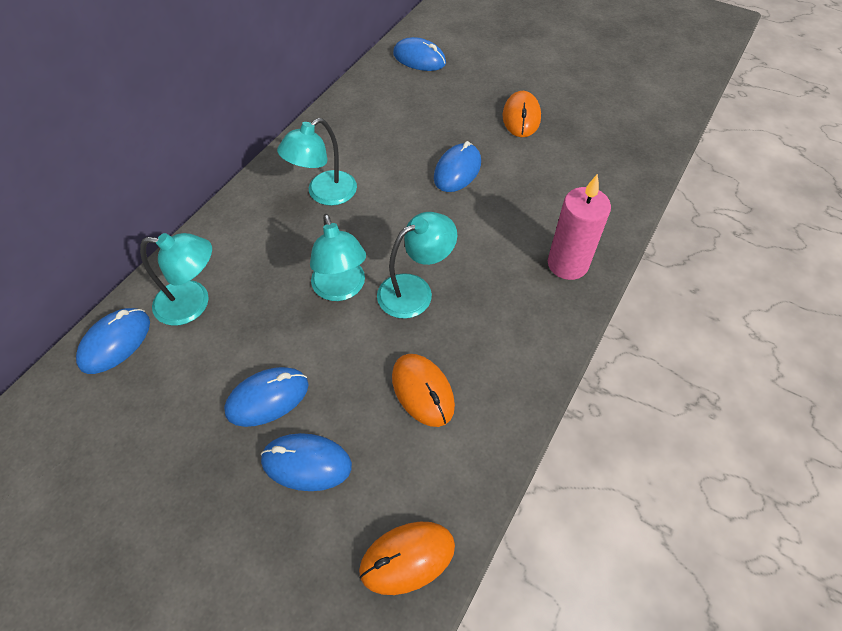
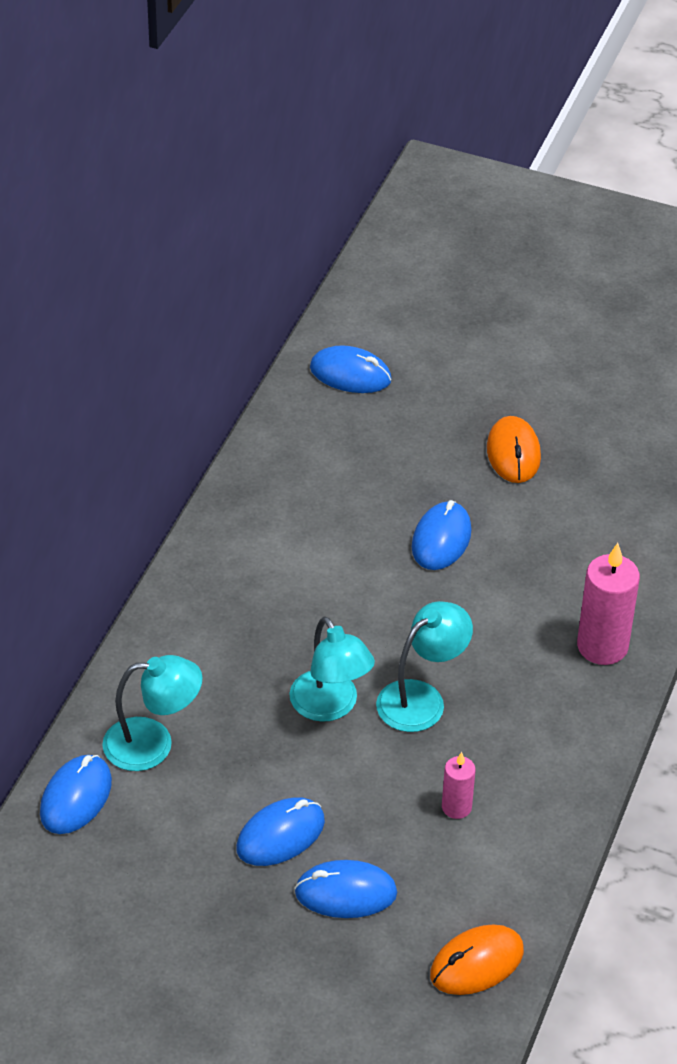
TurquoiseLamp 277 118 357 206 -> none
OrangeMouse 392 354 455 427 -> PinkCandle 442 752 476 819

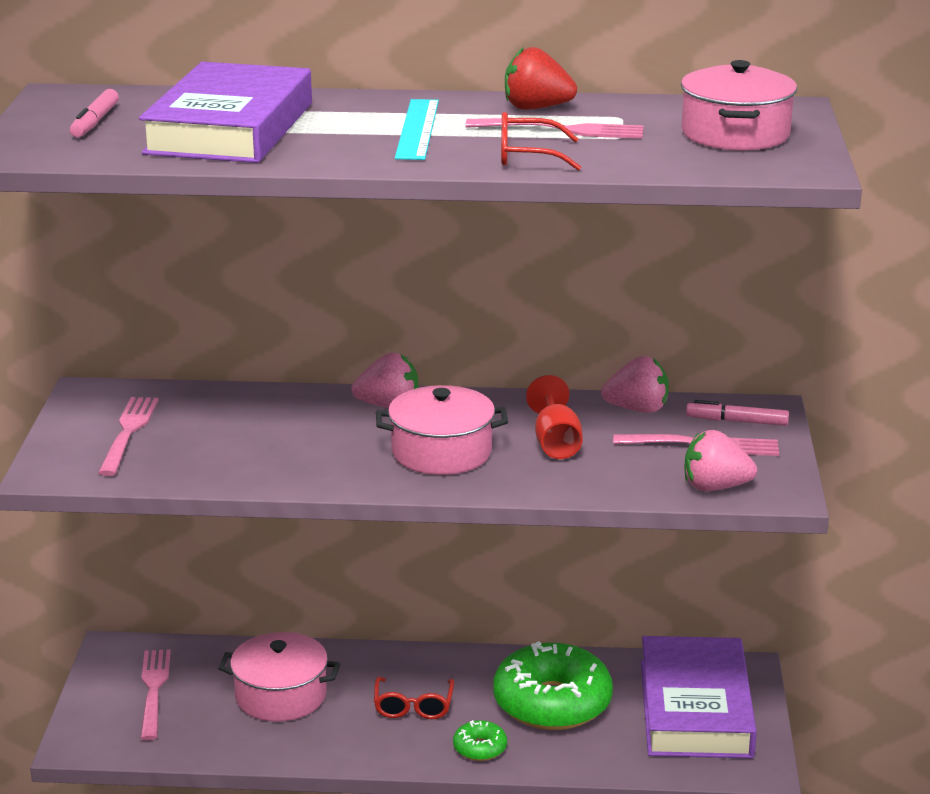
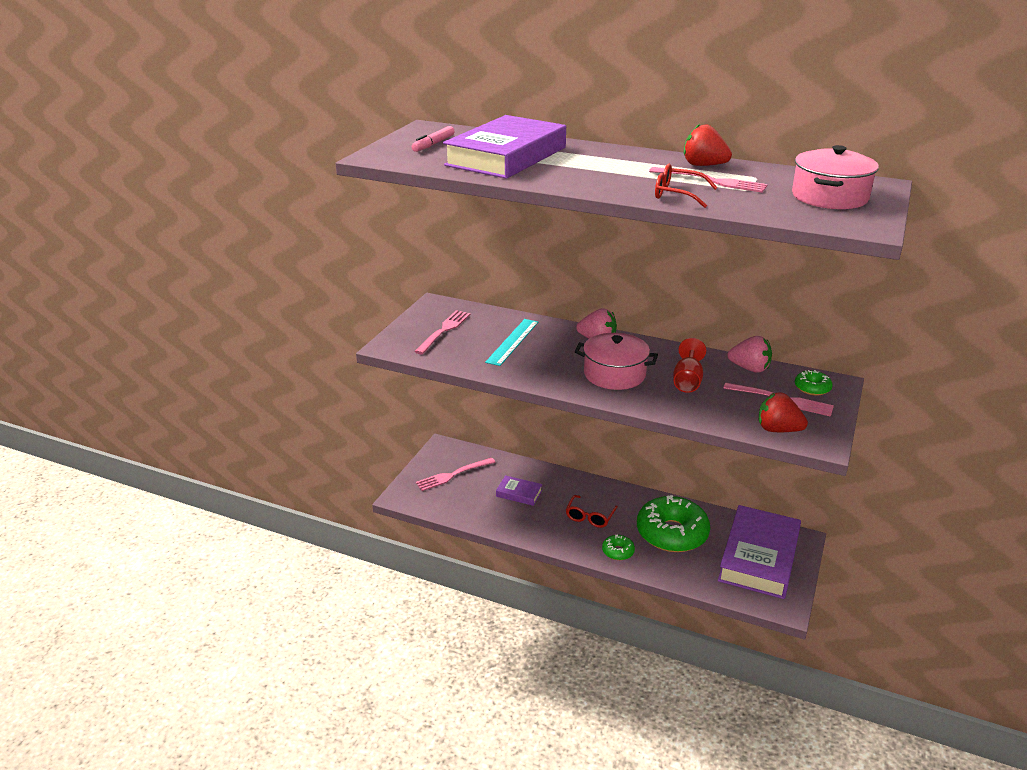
TurquoiseRuler 395 99 439 160 -> TurquoiseRuler 485 319 538 366, moved
PinkMarker 686 400 789 426 -> GreenDonut 795 370 833 396
PinkStrawberry 684 430 757 491 -> RedStrawberry 759 392 808 432
PinkPot 218 632 340 722 -> PurpleBook 496 475 542 506
PinkFork 140 649 171 740 -> PinkFork 416 458 496 491, 135 degrees counterclockwise

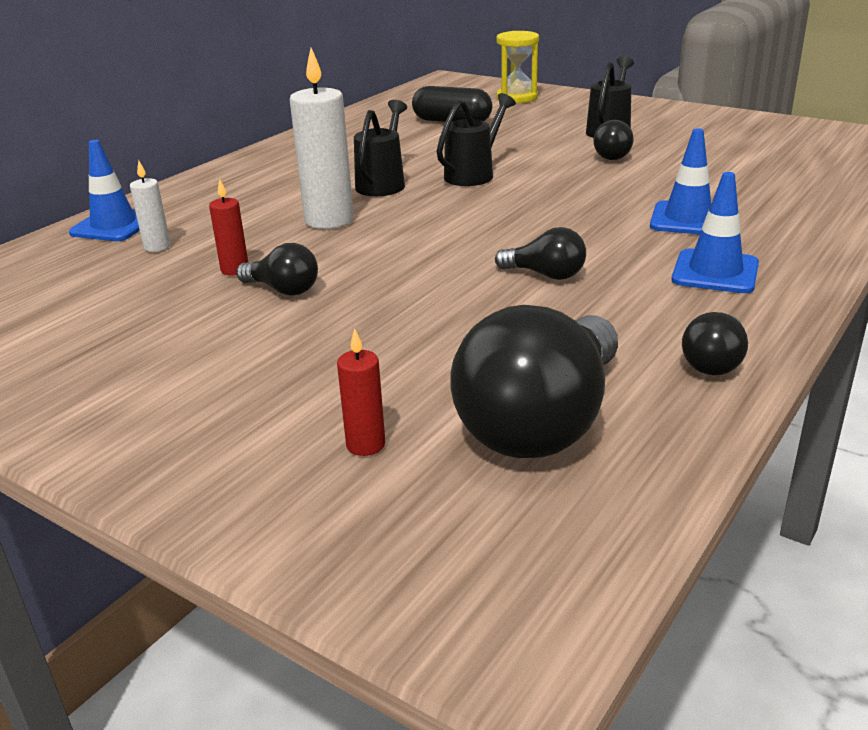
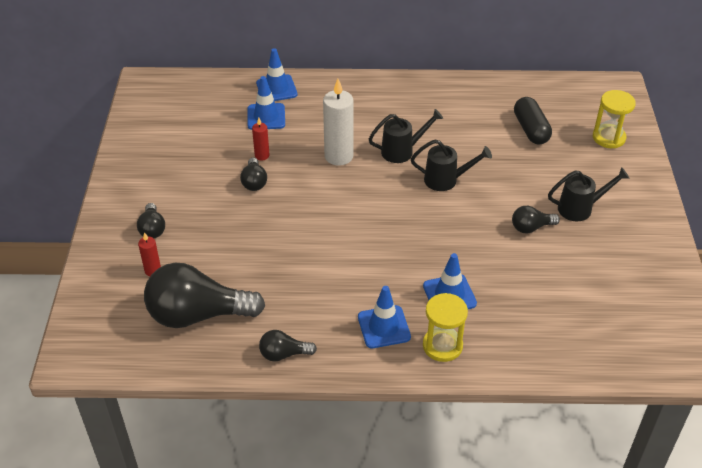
WhiteCandle 130 160 171 252 -> BlueTrafficCone 247 76 285 130
BlackLightBulb 495 227 586 280 -> BlackLightBulb 137 203 165 238, moved
none -> YellowHourglass 423 293 468 362

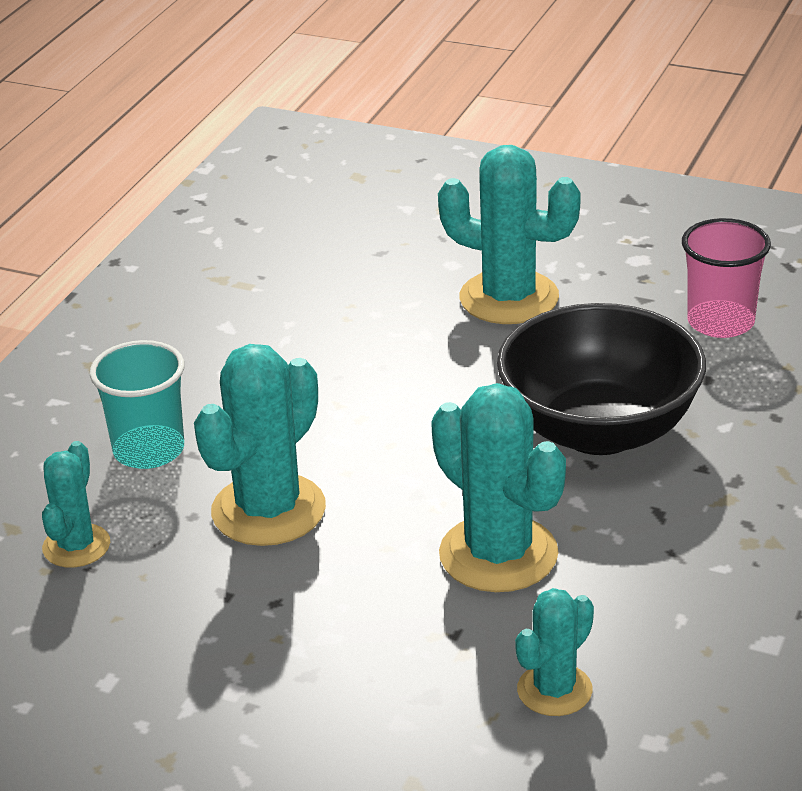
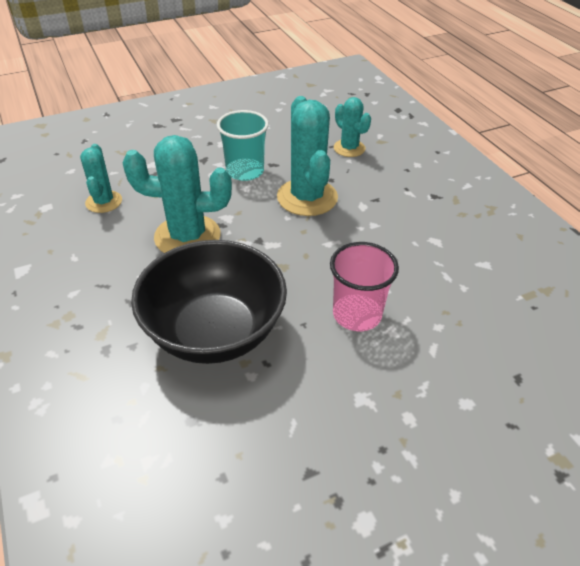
TurquoiseCactus 438 145 581 324 -> none
PinkCup 682 218 771 338 -> PinkCup 330 242 399 331, moved
TurquoiseCup 90 340 184 469 -> TurquoiseCup 217 110 269 181, moved

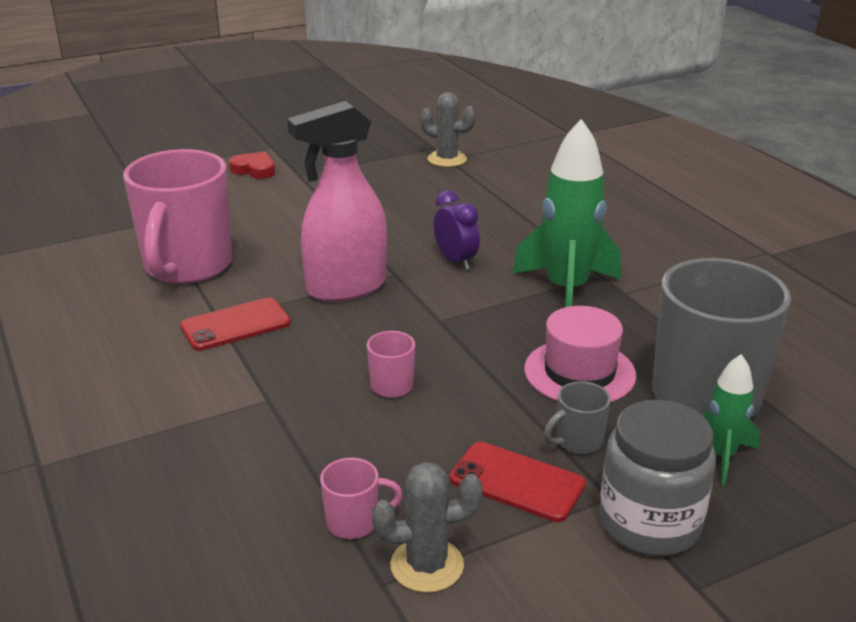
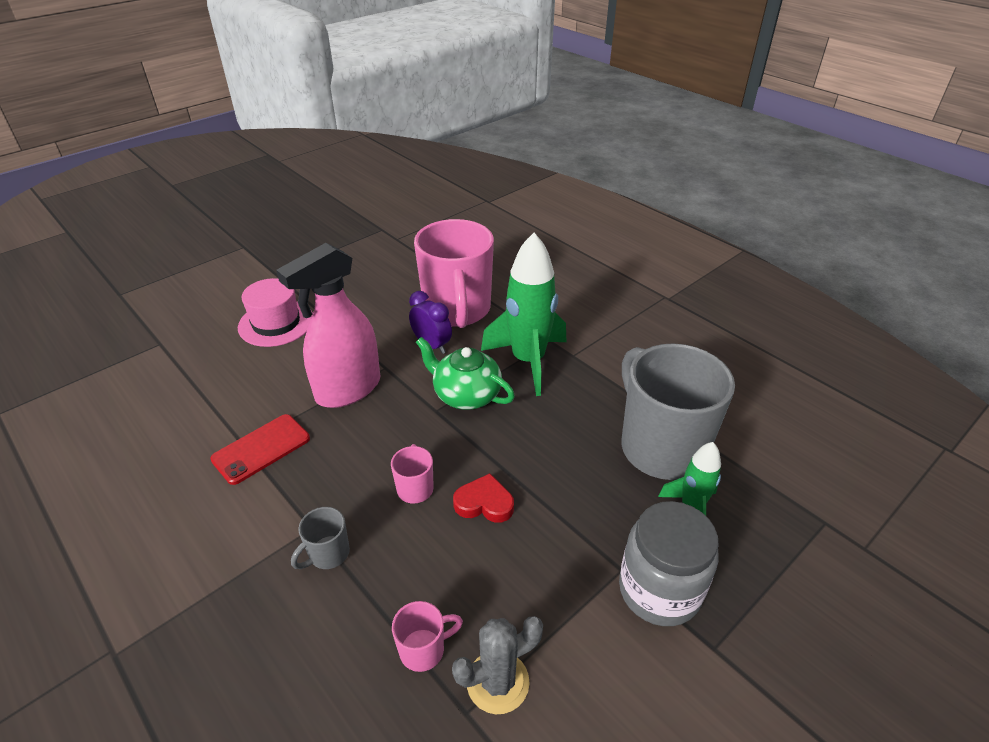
GreyCactus 420 92 476 167 -> none
PinkMug 123 149 232 284 -> PinkMug 414 219 494 328, moved
RedHeart 229 152 275 179 -> RedHeart 453 473 514 523, moved
PinkHat 524 306 636 403 -> PinkHat 238 278 313 347, moved
GreyMug 544 381 611 454 -> GreyMug 291 507 350 569, moved
RedPhone 449 442 586 522 -> none
none -> GreenTeapot 416 337 515 410

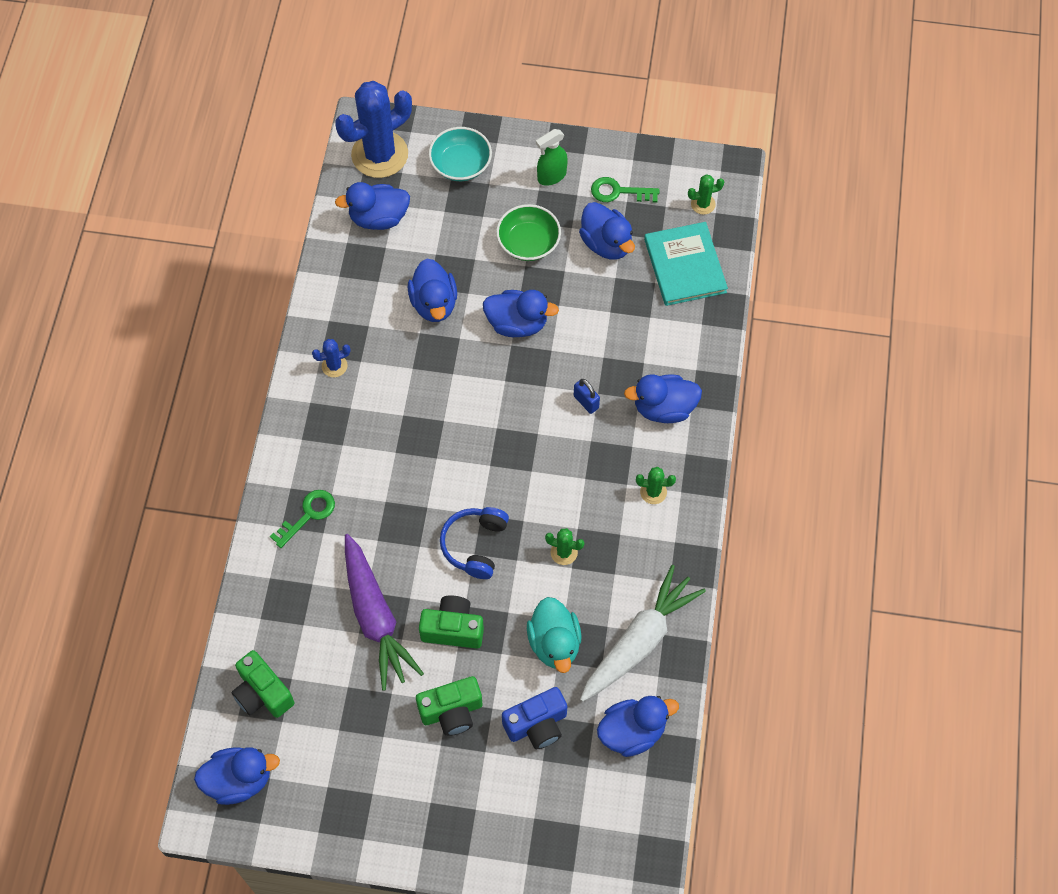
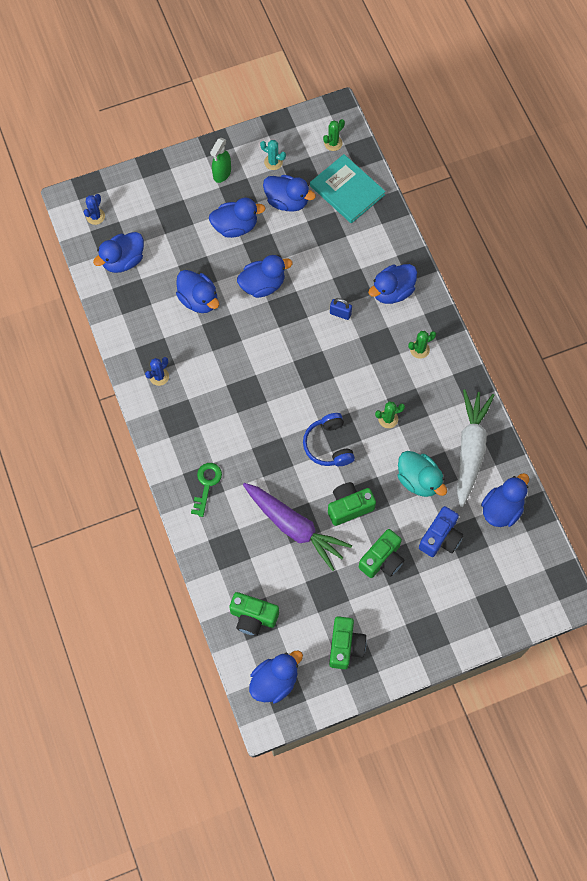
BlueCactus 335 81 412 178 -> BlueCactus 84 194 105 225, x0.43
TurquoiseBowl 429 127 492 181 -> none
GreenKey 591 177 659 203 -> TurquoiseCactus 260 140 286 170
GreenBowl 496 204 561 261 -> BlueDuck 209 198 265 238
none -> GreenCamera 329 616 367 669

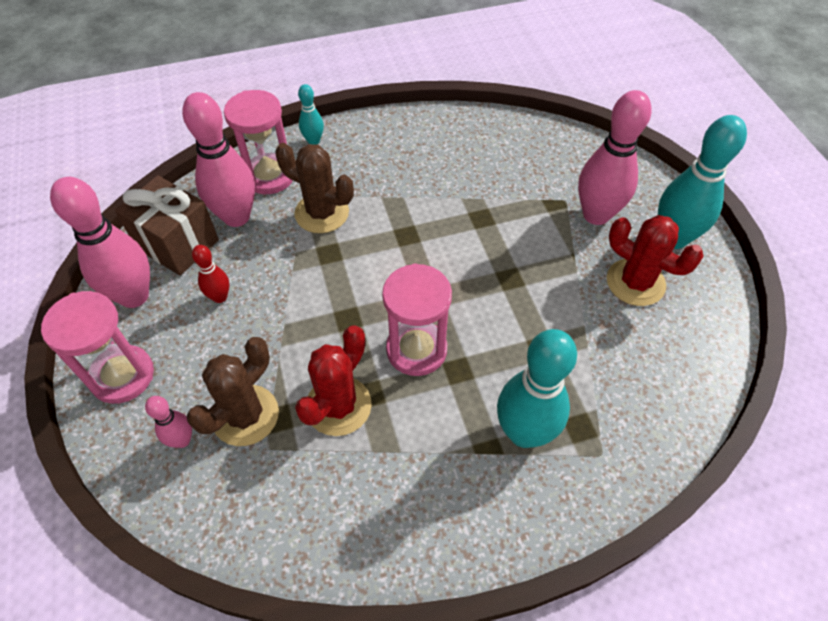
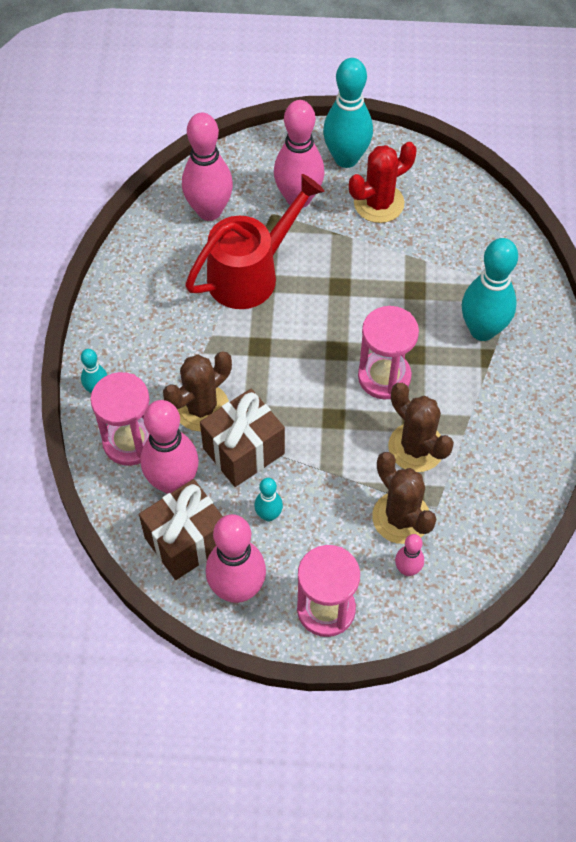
RedBowlingPin 192 245 229 303 -> TurquoiseBowlingPin 254 478 283 521
RedCactus 295 325 372 436 -> BrownCactus 388 383 454 472
none -> PinkBowlingPin 182 113 233 221
none -> RedWateringCan 185 174 324 309
none -> BrownGift 200 389 285 487

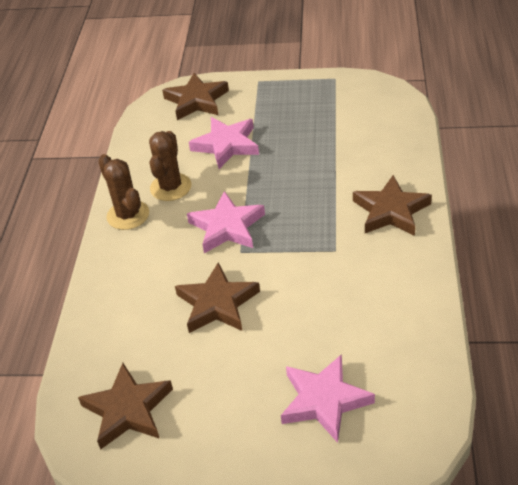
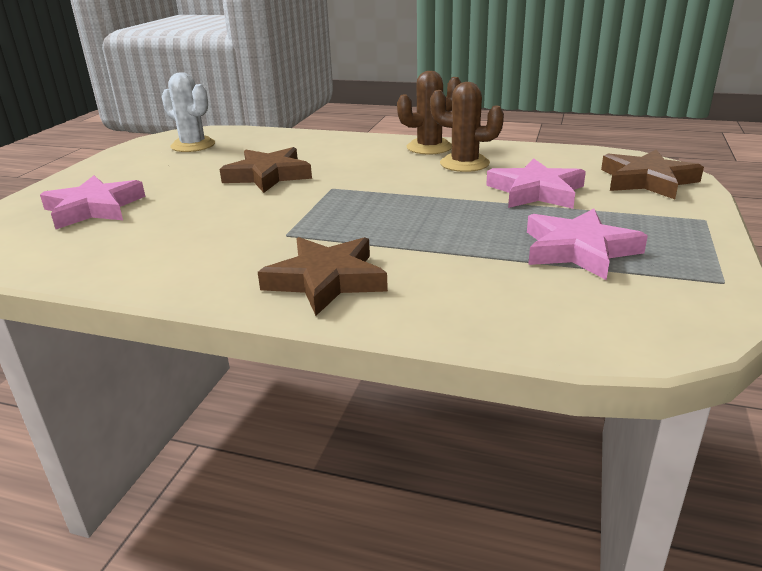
PinkStar 187 191 265 253 -> PinkStar 527 209 648 280, moved
BrownStar 78 363 173 450 -> WhiteCactus 162 72 215 152

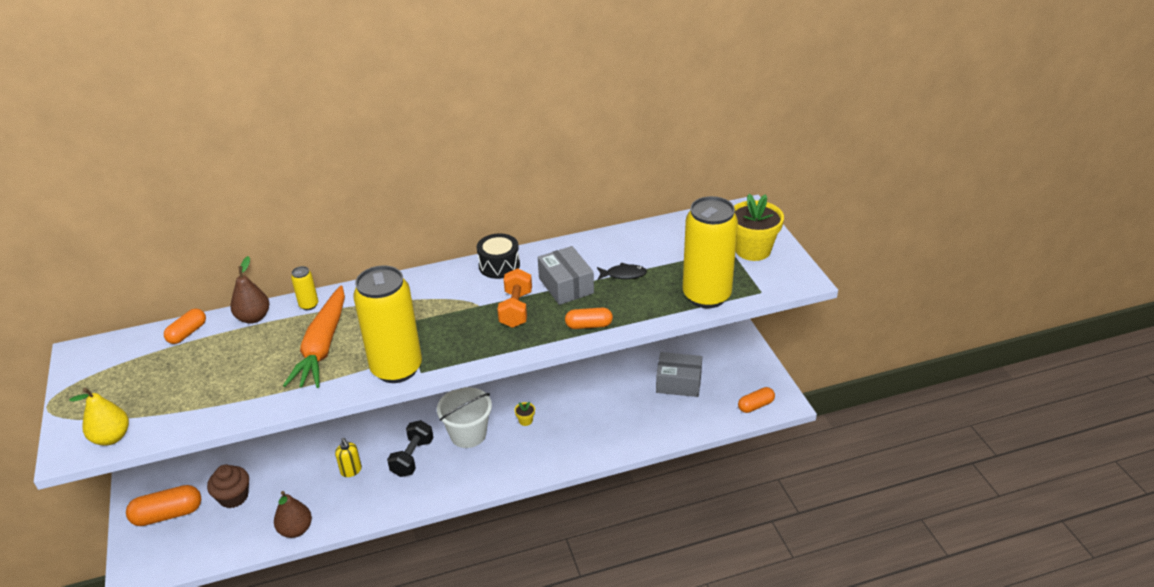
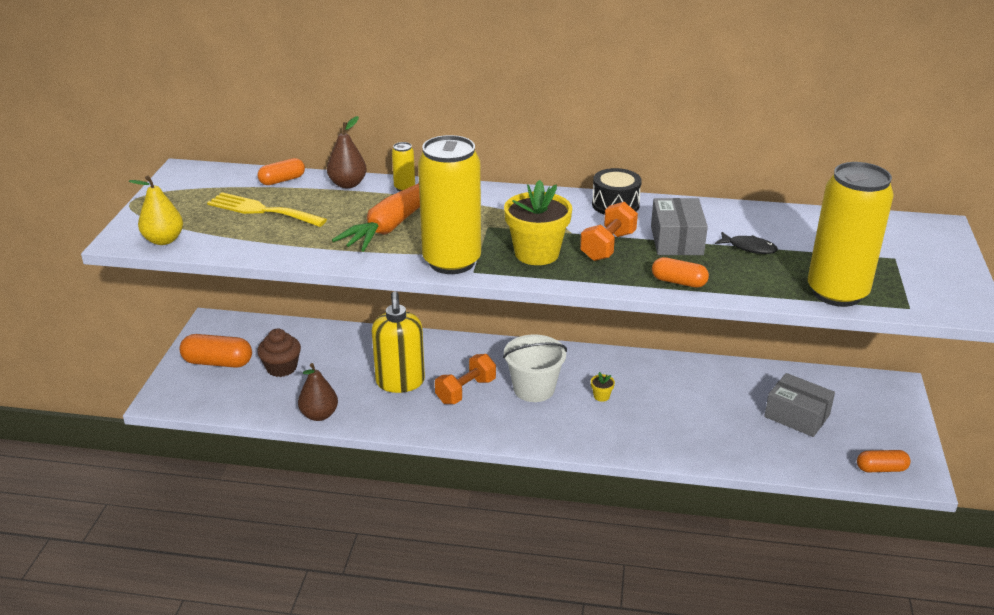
YellowFlowerPot 734 194 784 261 -> YellowFlowerPot 504 180 572 265, moved
BlackDumbbell 387 420 433 477 -> OrangeDumbbell 435 354 496 404
YellowSoapDispenser 335 438 362 477 -> YellowSoapDispenser 372 291 425 393, x2.05
none -> YellowFork 207 192 327 227

